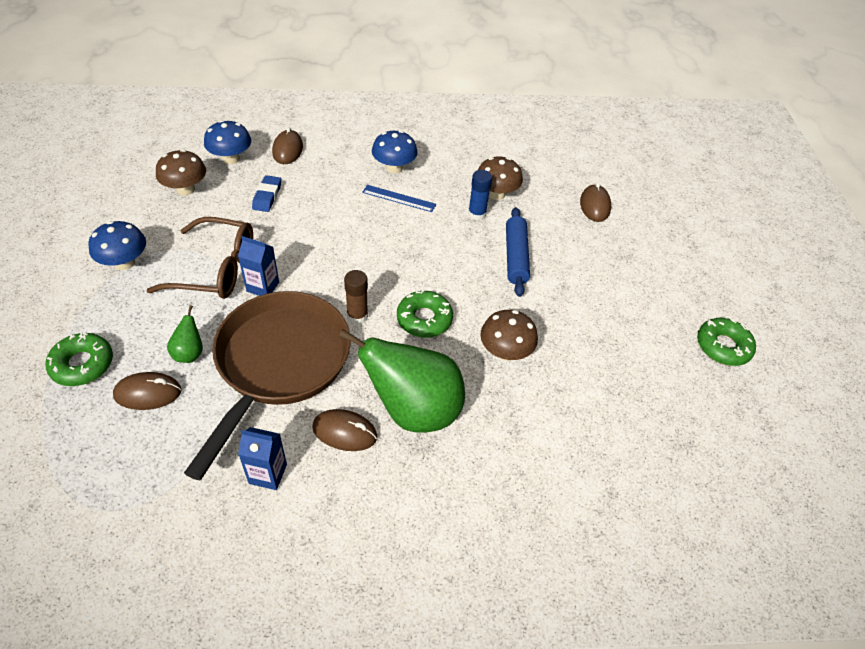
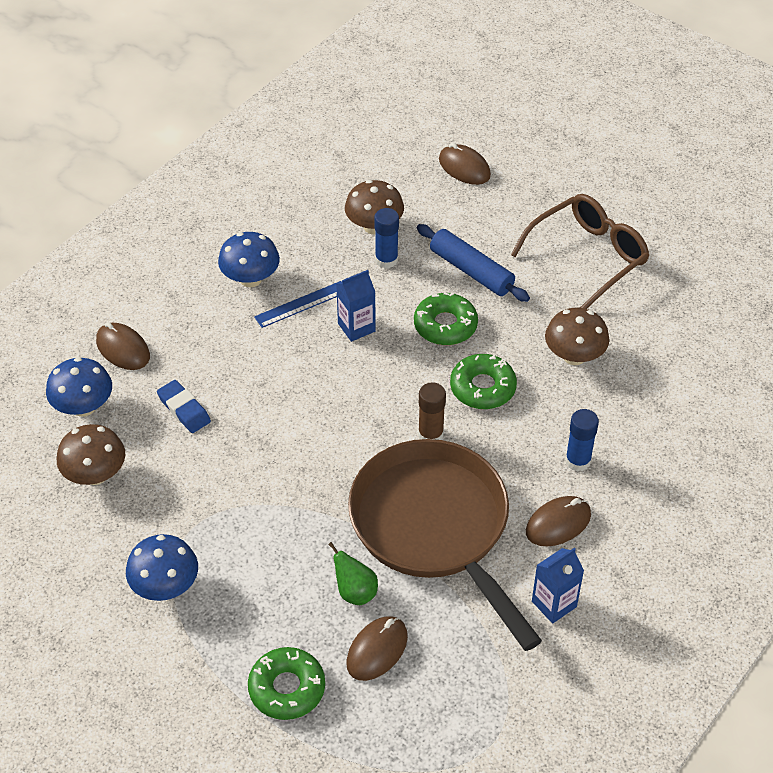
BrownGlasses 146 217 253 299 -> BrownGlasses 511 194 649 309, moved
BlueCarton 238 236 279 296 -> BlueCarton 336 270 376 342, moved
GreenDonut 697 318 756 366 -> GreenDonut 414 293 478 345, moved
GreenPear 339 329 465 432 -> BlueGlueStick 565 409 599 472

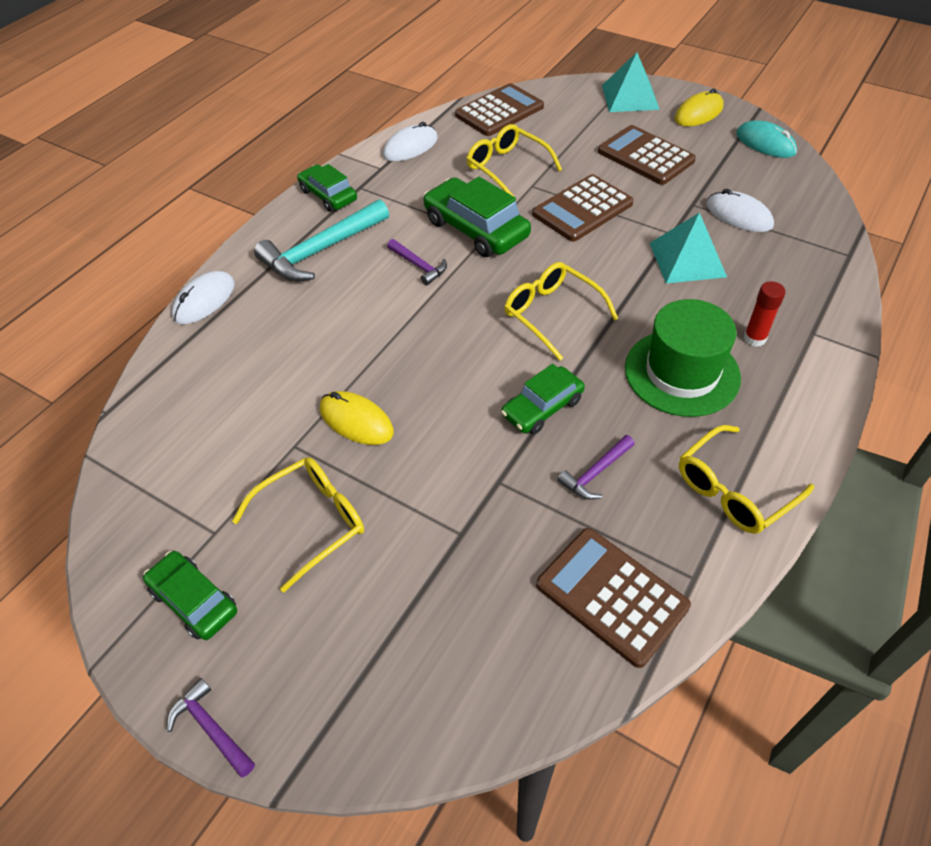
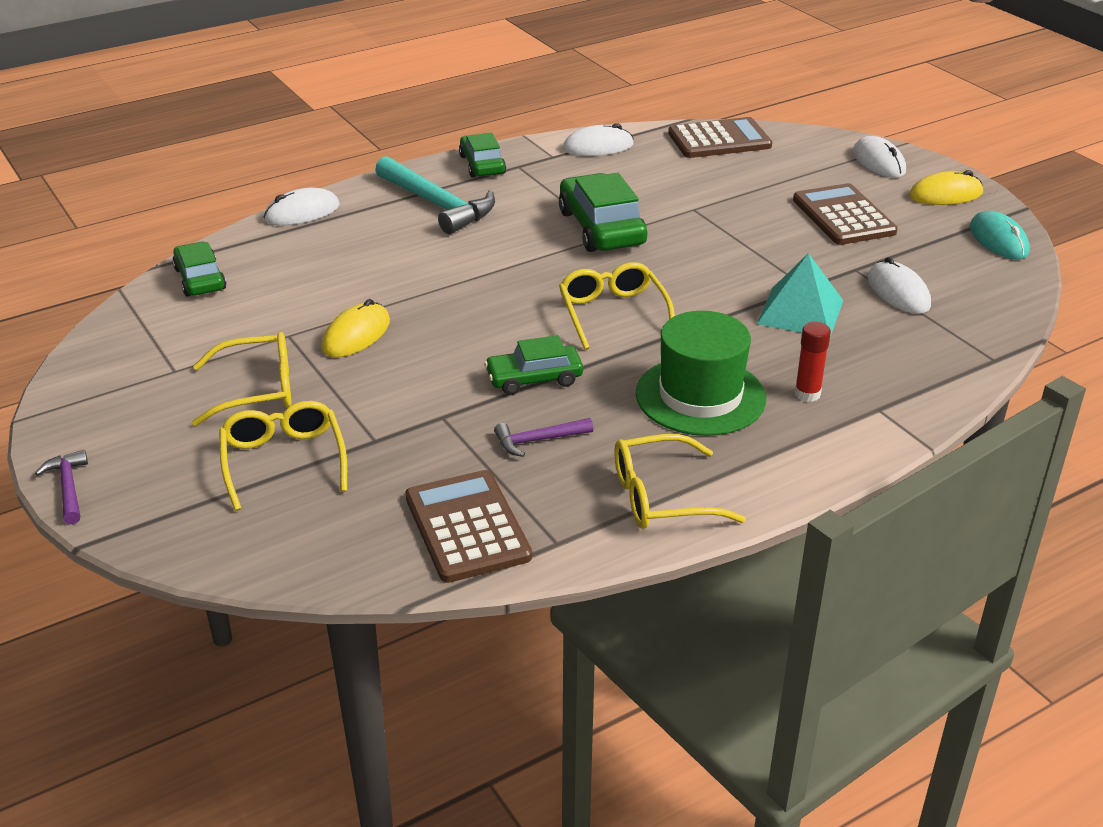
TurquoisePyramid 602 52 660 112 -> WhiteMouse 853 136 906 178
YellowGlasses 466 124 562 197 -> YellowGlasses 219 401 347 511, moved
BrownCalculator 532 174 634 242 -> none
TurquoiseHammer 254 199 389 281 -> TurquoiseHammer 375 156 495 234, 120 degrees counterclockwise
PurpleHammer 387 239 447 285 -> none
YellowMouse 320 391 394 445 -> YellowMouse 321 299 390 357, 60 degrees clockwise
GreenCar 143 551 237 640 -> GreenCar 172 242 226 297, moved

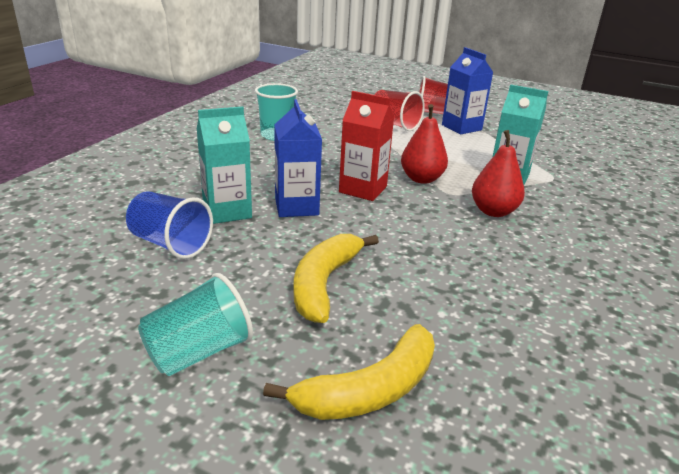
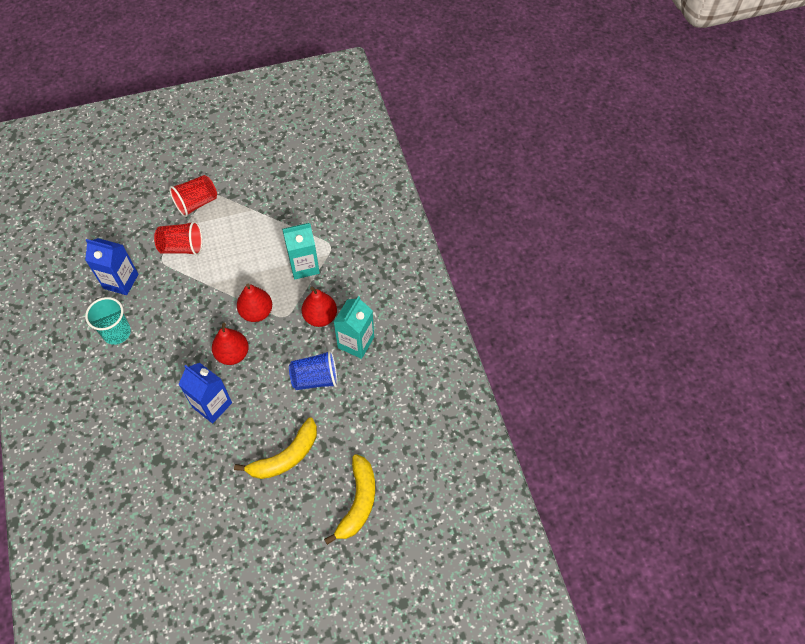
BlueCarton 442 47 494 134 -> BlueCarton 85 238 138 295, moved
RedCarton 339 91 394 201 -> RedPear 212 323 249 365
TurquoiseCarton 197 106 252 224 -> TurquoiseCarton 334 296 374 359, moved
BlueCup 126 191 213 259 -> BlueCup 289 350 338 390, moved
YellowBanana 294 234 379 323 -> YellowBanana 234 417 317 479, 105 degrees counterclockwise
TurquoiseCup 138 273 253 376 -> none

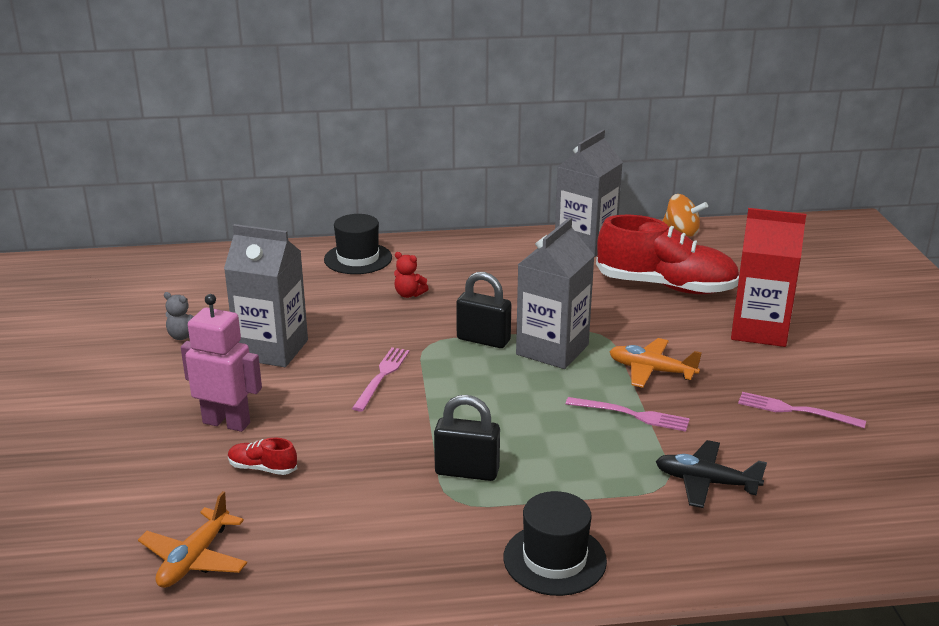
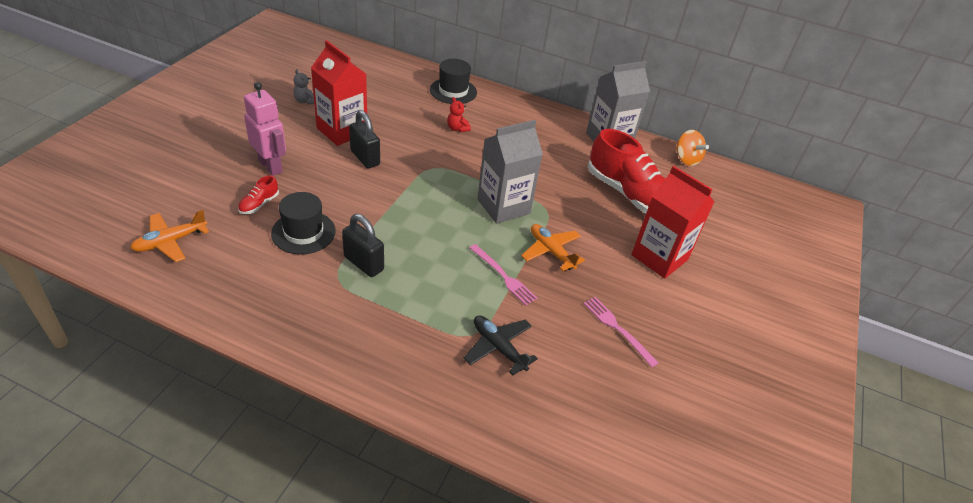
GreyCarton 224 224 308 367 -> RedCarton 311 40 367 146
BlackPadlock 456 272 511 348 -> BlackPadlock 349 110 380 168, moved
PinkFork 352 347 410 412 -> none
RedShoe 228 438 297 475 -> RedShoe 238 175 279 214, 105 degrees counterclockwise
BlackHat 503 491 607 596 -> BlackHat 271 192 336 255, moved

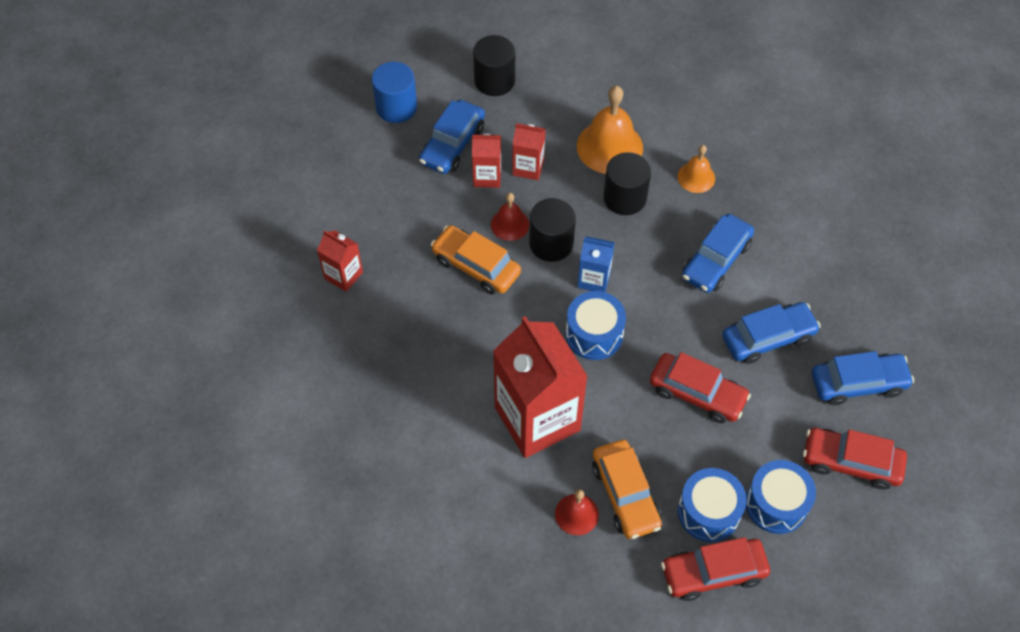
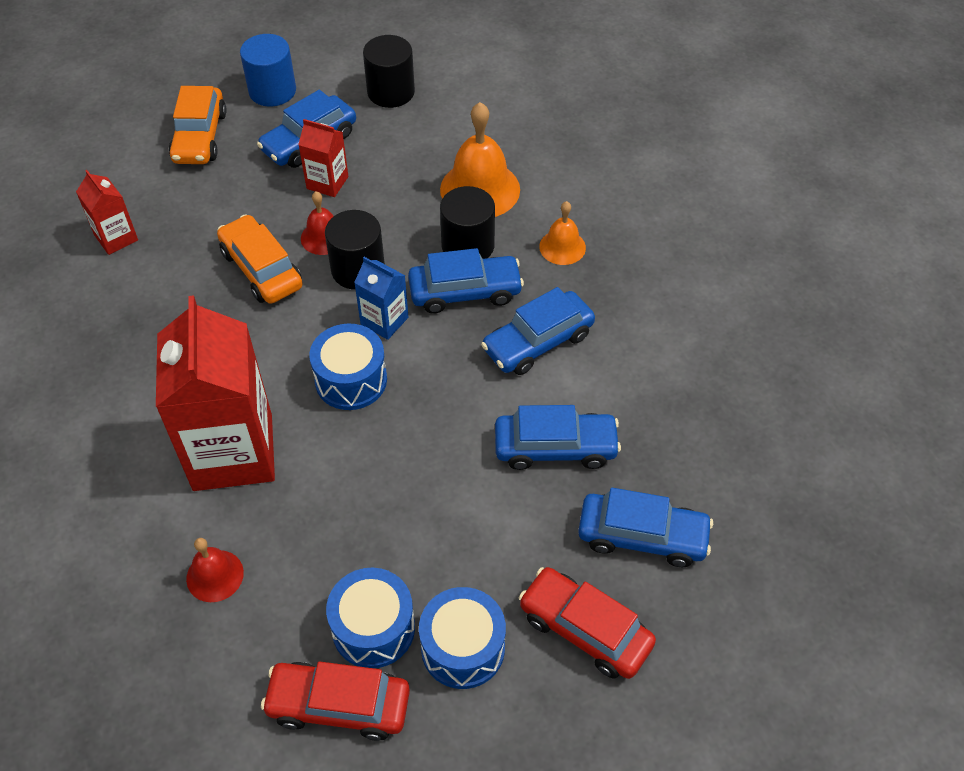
RedCarton 513 123 545 180 -> none
RedCar 650 352 751 423 -> none
OrangeCar 592 440 662 539 -> OrangeCar 169 86 227 164, moved
none -> BlueCar 408 248 524 314

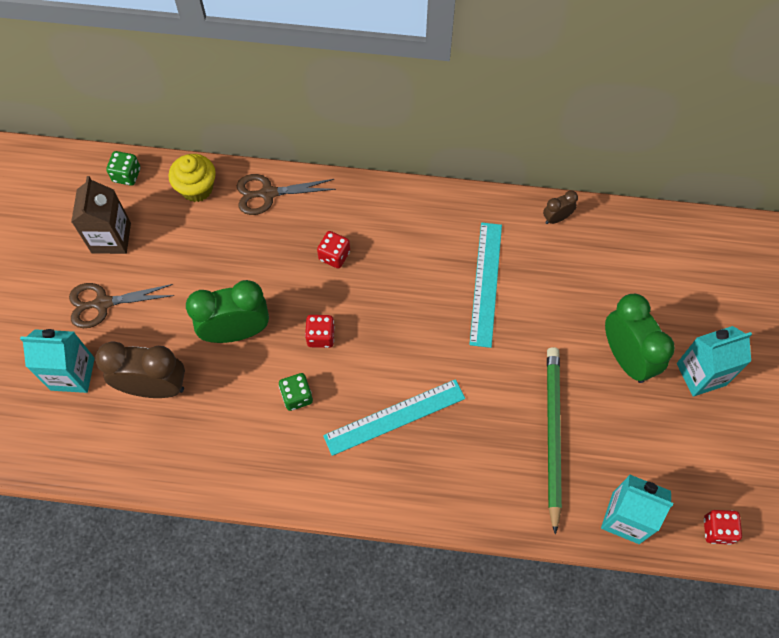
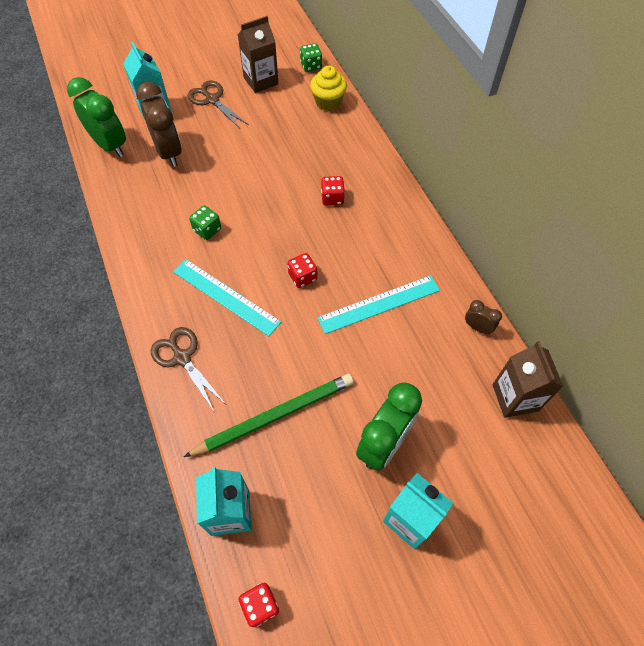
BrownScissors 236 174 336 215 -> BrownScissors 151 327 225 411, moved
GreenClock 186 280 269 343 -> GreenClock 67 77 126 157, moved
RedDice 305 315 335 348 -> RedDice 287 253 317 288, moved
none -> BrownCarton 493 341 564 418

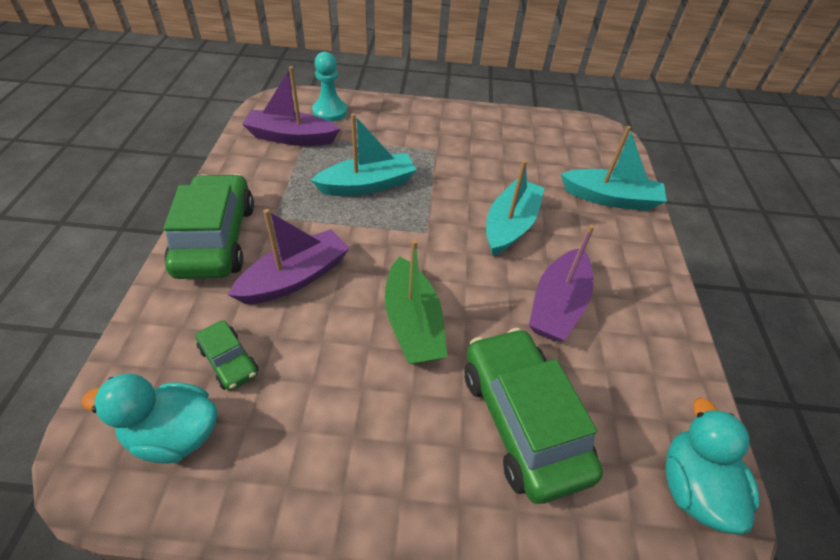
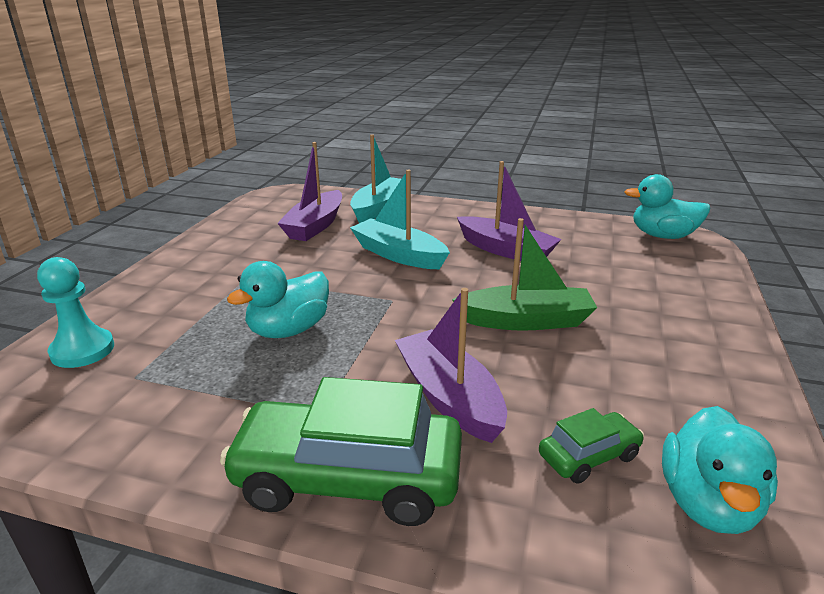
PurpleBoat 242 66 340 146 -> PurpleBoat 277 142 342 241, moved
TurquoiseBoat 311 113 417 196 -> TurquoiseDuck 227 261 329 338
GreenCar 465 328 603 504 -> none

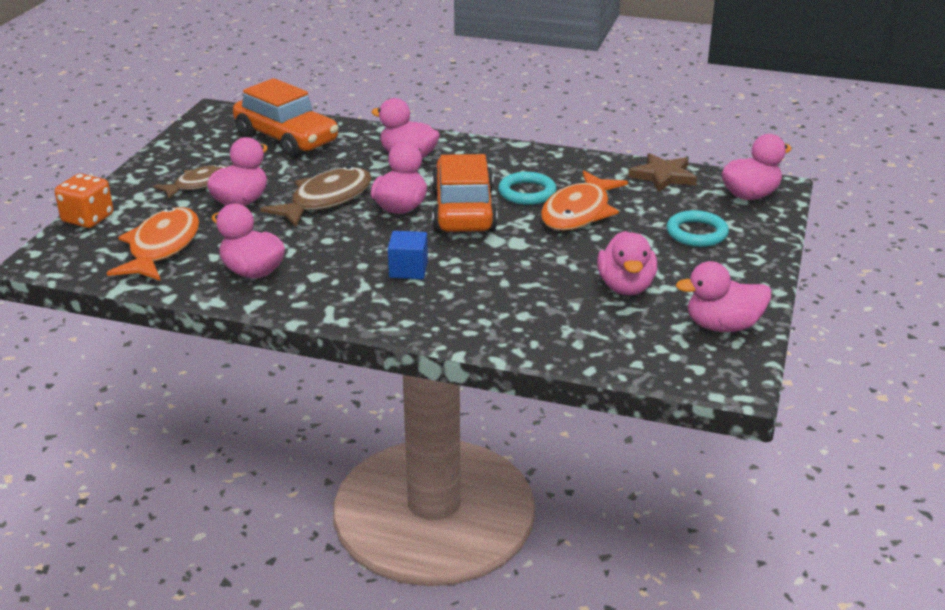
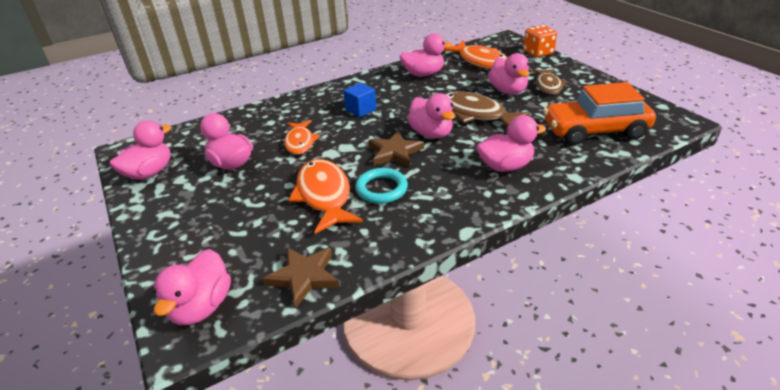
OrangeCar 432 154 498 233 -> BrownStar 368 131 424 167
BrownFish 260 166 372 227 -> BrownFish 445 91 530 128, 135 degrees clockwise
TurquoiseRing 666 210 729 247 -> none
none -> OrangeFish 284 120 320 154

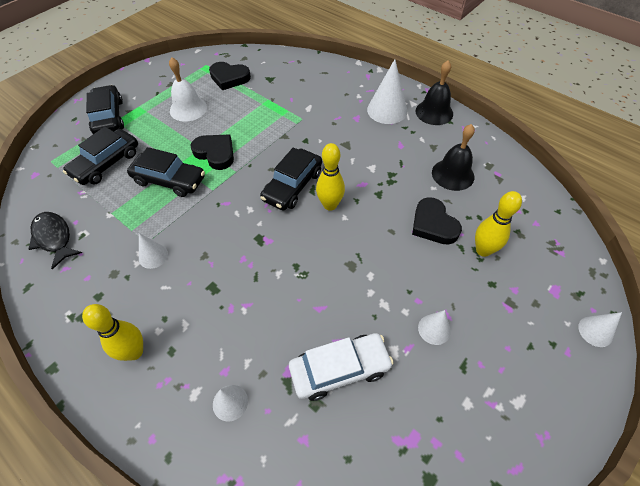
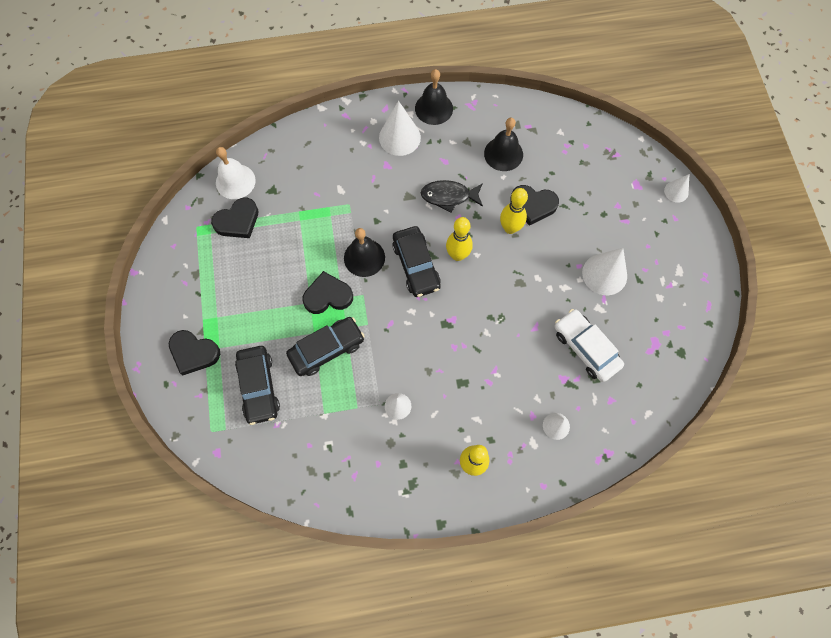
WhiteBell 169 57 207 122 -> WhiteBell 216 147 256 199, moved
BlackCar 86 85 124 134 -> BlackHeart 169 330 220 375
YellowBowlingPin 475 191 522 257 -> YellowBowlingPin 500 188 528 234, moved
BlackFish 29 212 82 270 -> BlackFish 421 180 483 213, moved
WhiteCone 418 310 451 345 -> WhiteCone 582 248 627 295, x1.78
WhiteCar 289 333 394 401 -> WhiteCar 555 309 624 382, 60 degrees counterclockwise
none -> BlackBell 344 228 385 277

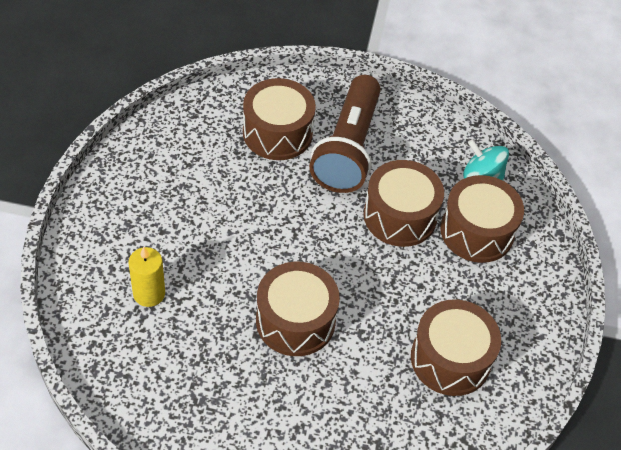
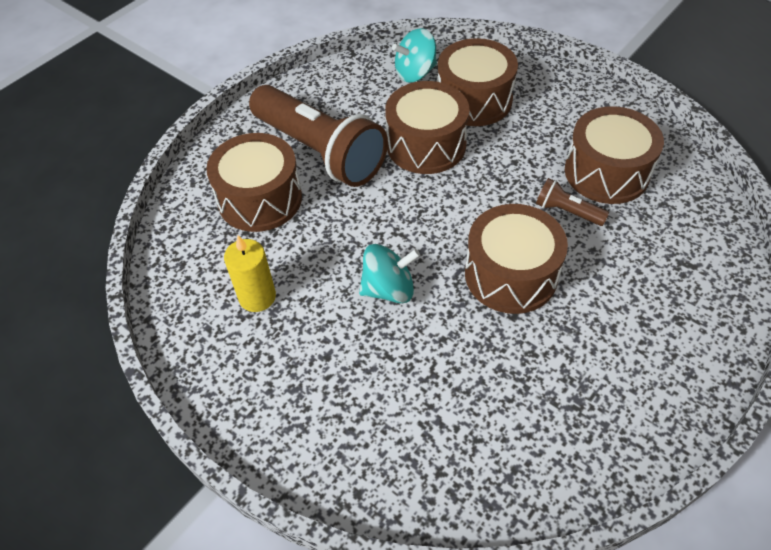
YellowCandle 129 247 165 307 -> YellowCandle 224 235 276 312, moved
none -> BrownFlashlight 536 178 609 226
none -> TurquoiseSpinningTop 359 244 420 303

